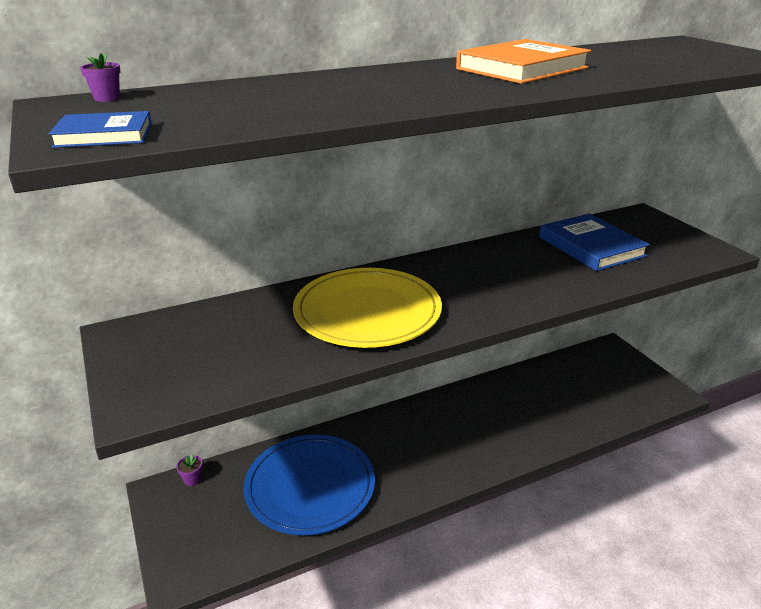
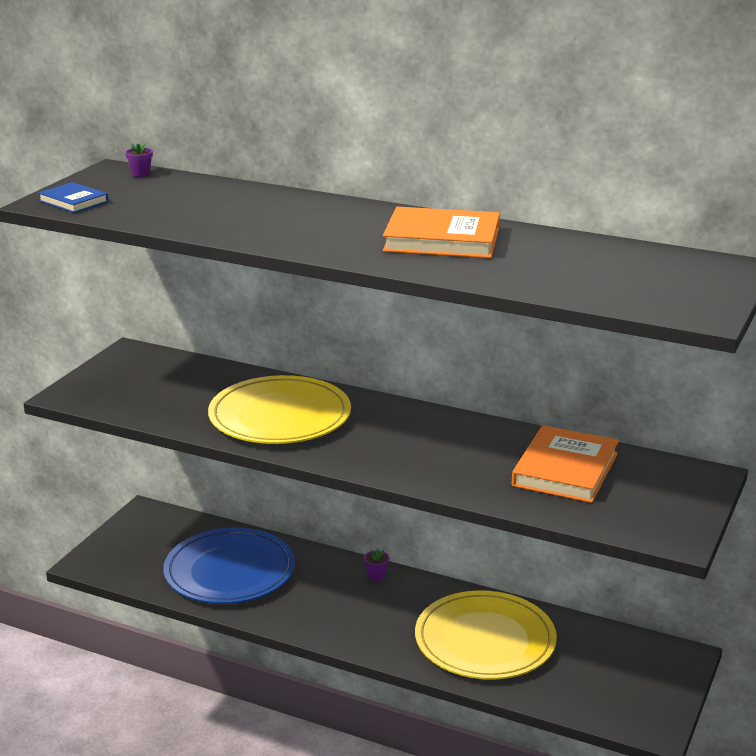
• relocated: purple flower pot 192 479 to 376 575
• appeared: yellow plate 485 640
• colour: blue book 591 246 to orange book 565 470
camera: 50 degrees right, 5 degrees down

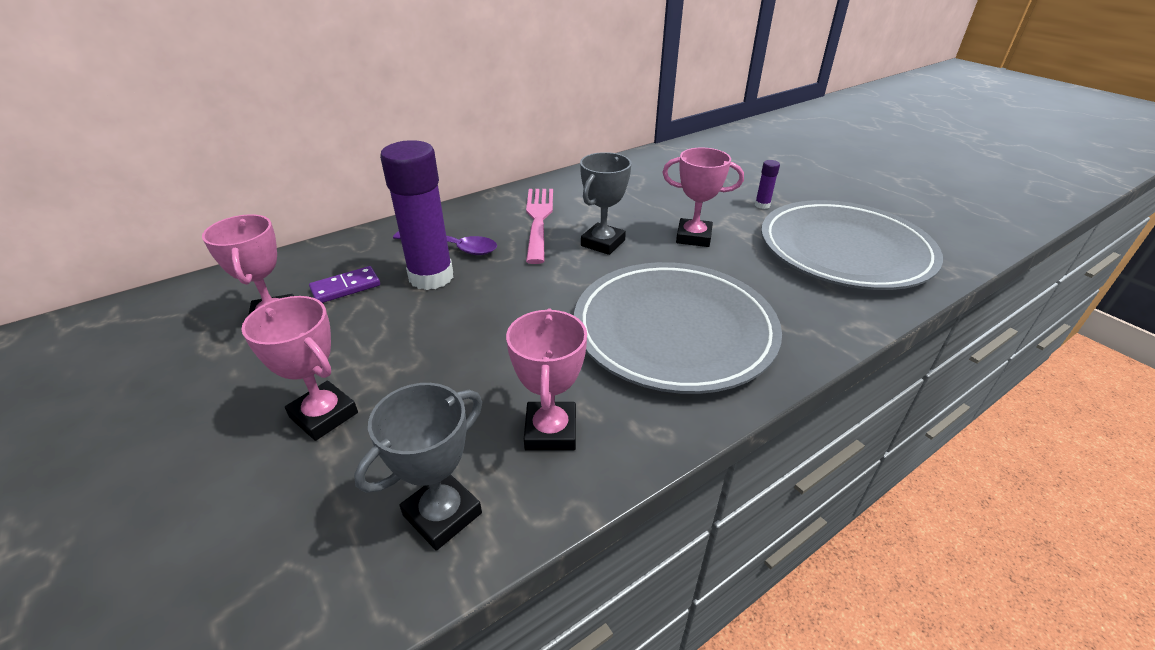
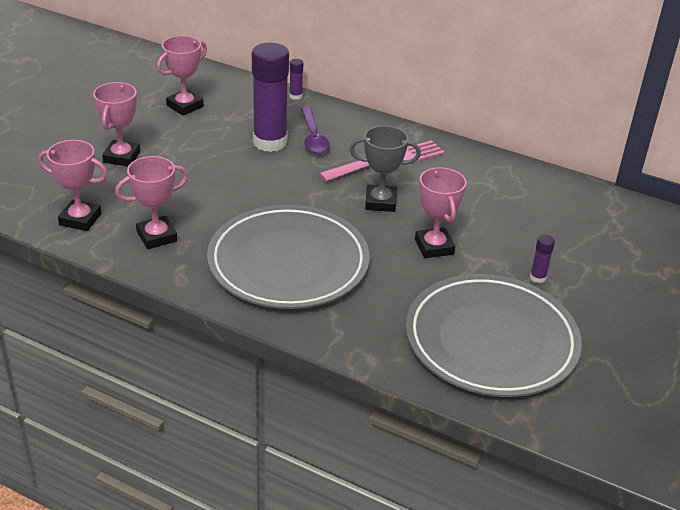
• colour: grey trophy 442 514 to pink trophy 80 219
• appeared: purple glue stick 295 96
• missing: purple domino 346 287
camera: 60 degrees right, 0 degrees up

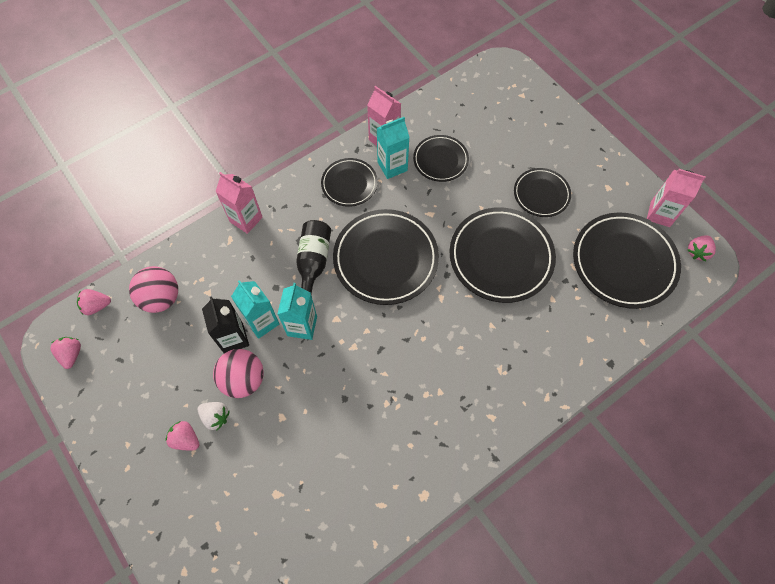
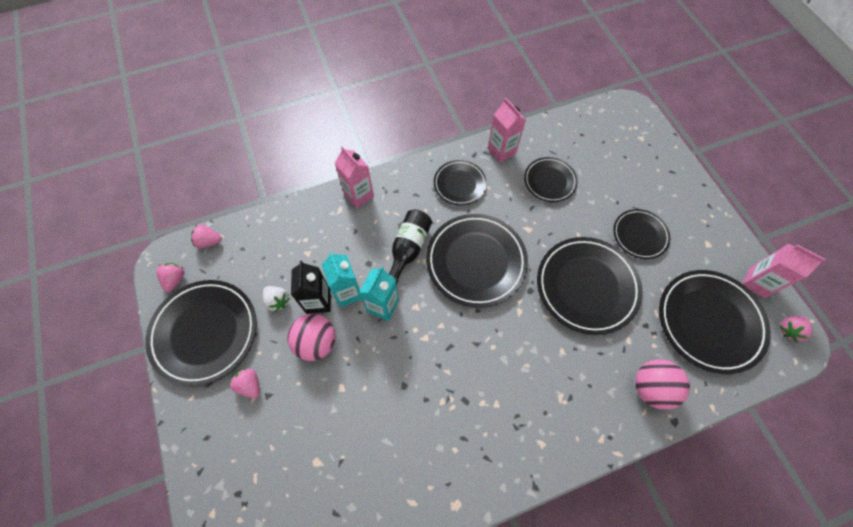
• appeared: black plate 205 333
• relocated: white strawberry 216 417 to 277 301
• relocated: pink ball 161 298 to 651 387
• missing: turquoise carton 392 166
camera: 15 degrees right, 0 degrees up

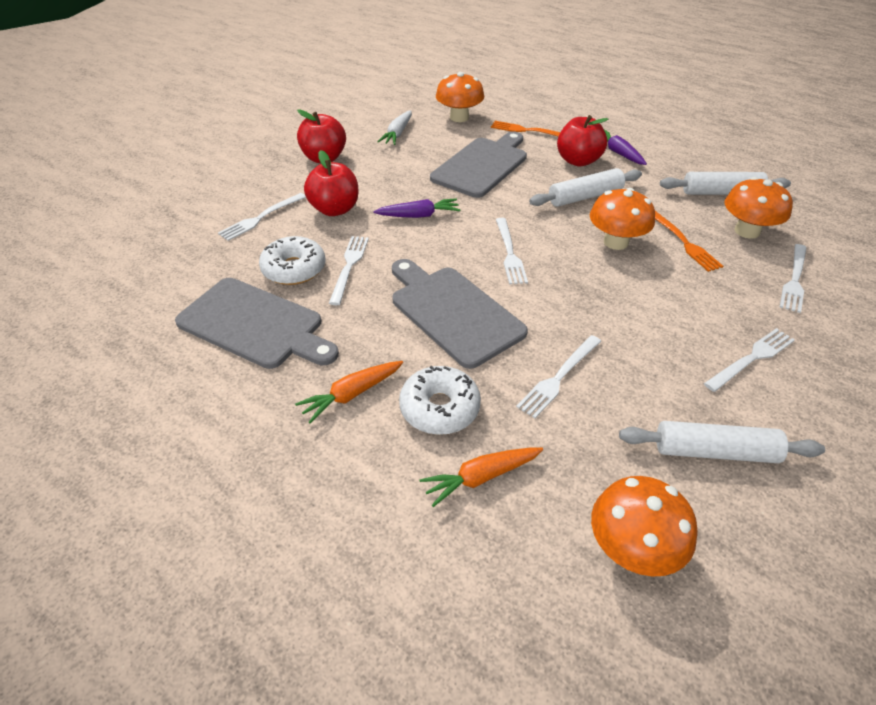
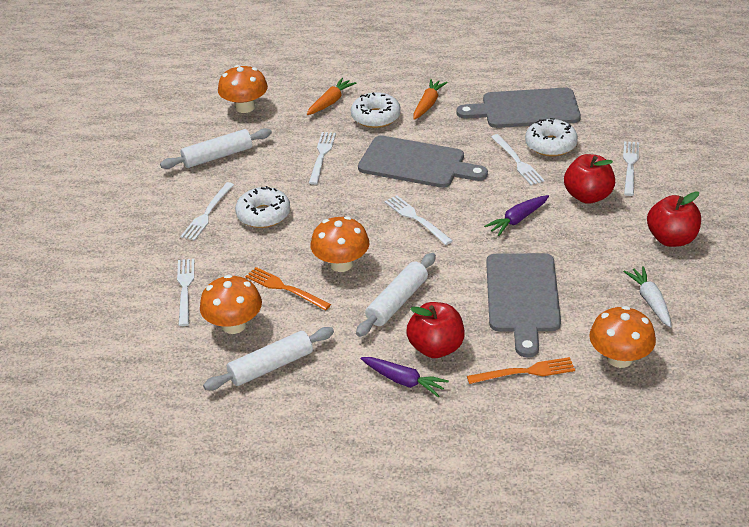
• appeared: white donut 263 215
camera: 150 degrees right, 5 degrees down

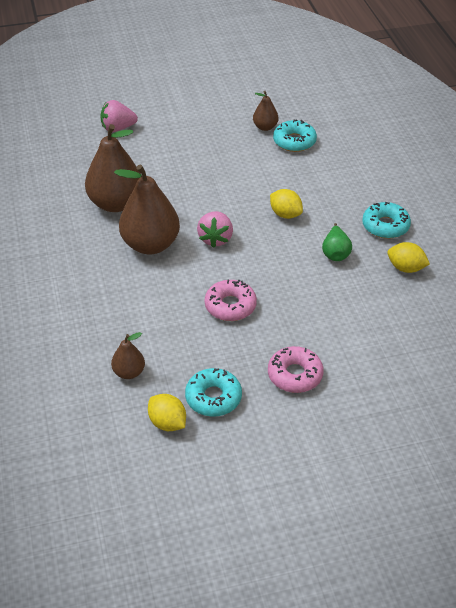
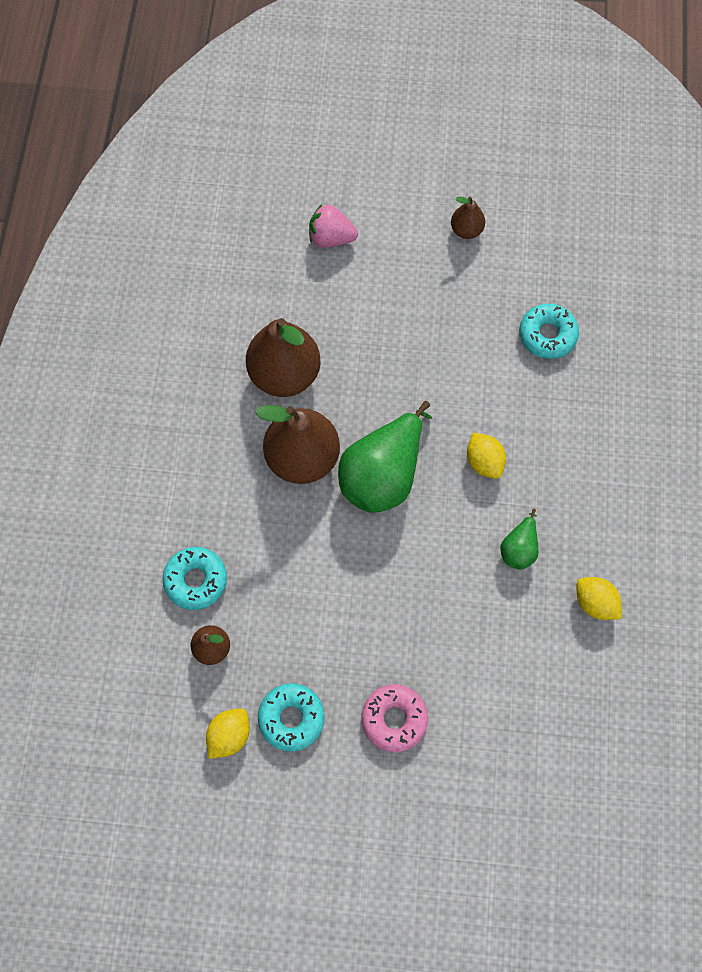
• relocated: turquoise donut 385 226 to 196 580
• spun: yellow lemon 167 423 = 229 735 60 degrees clockwise
• exchanged: pink strawberry 215 239 to green pear 383 474
• relocated: brown pear 265 127 to 466 230
• missing: pink donut 230 306
camera: 20 degrees right, 25 degrees up

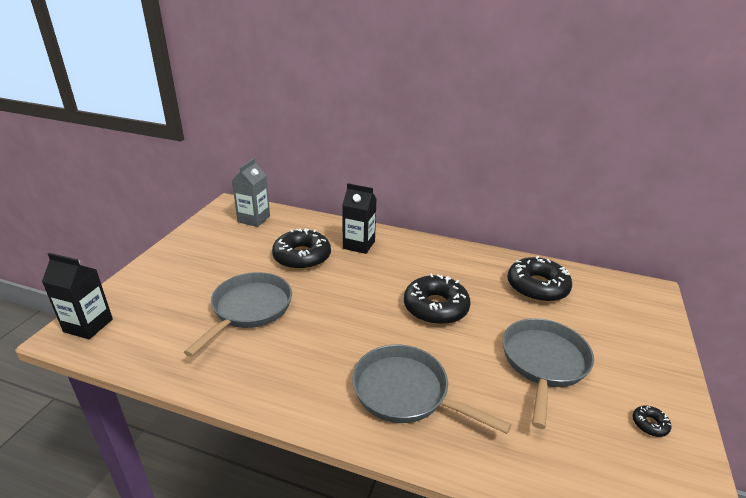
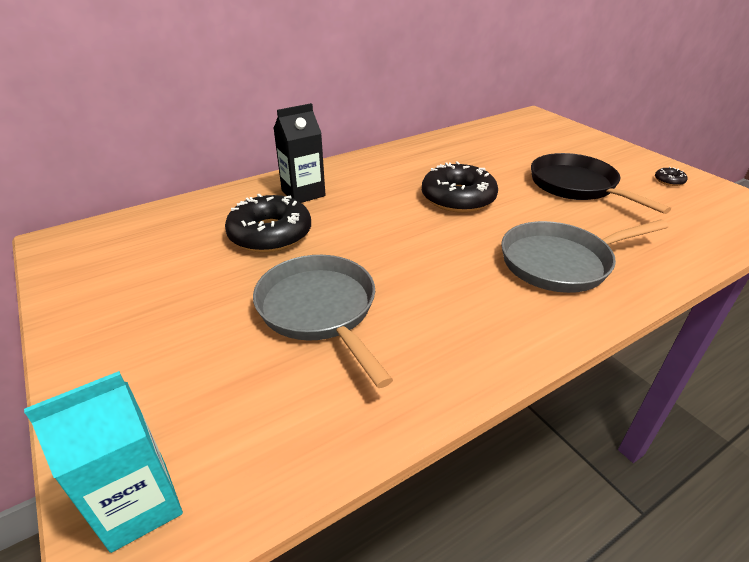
• colour: black carton 88 325 to turquoise carton 139 505
• colour: grey pan 543 363 to black pan 576 186
• missing: grey carton 254 219
• missing: black donut 537 287
camera: 50 degrees left, 5 degrees up

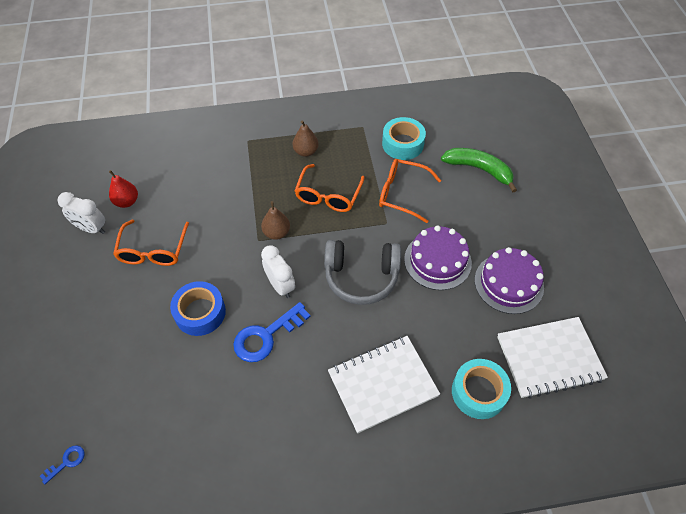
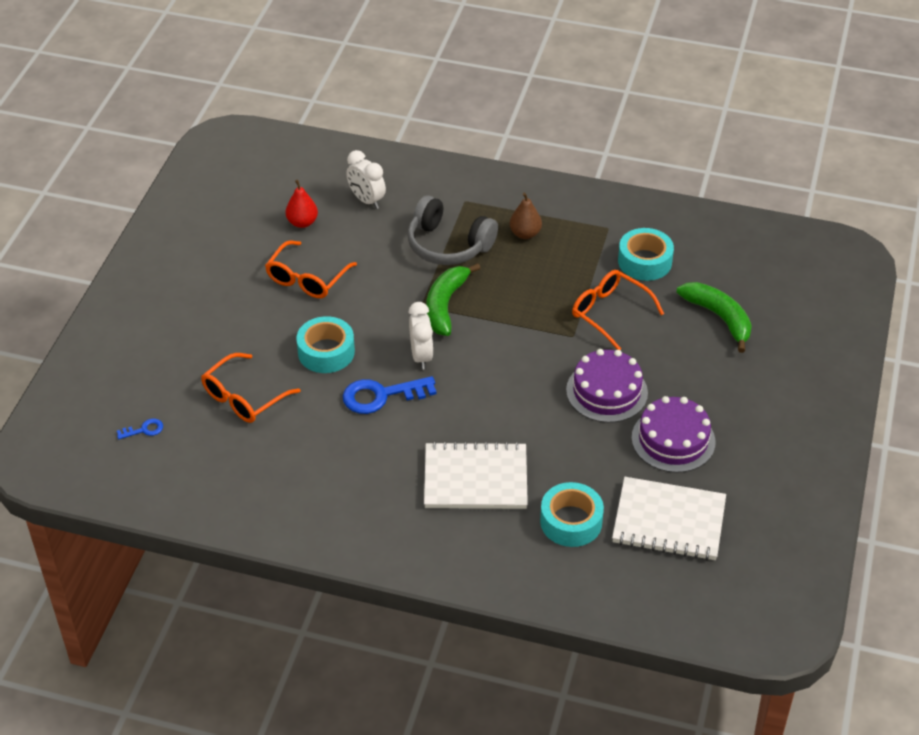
• relocated: orange glasses 328 196 to 243 398
• colour: blue tape 200 313 to turquoise tape 326 352
• relocated: white clock 91 228 to 366 200
• relocated: grey headphones 361 276 to 448 245
• exchanged: brown pear 276 233 to green banana 445 305
camera: 25 degrees right, 10 degrees down

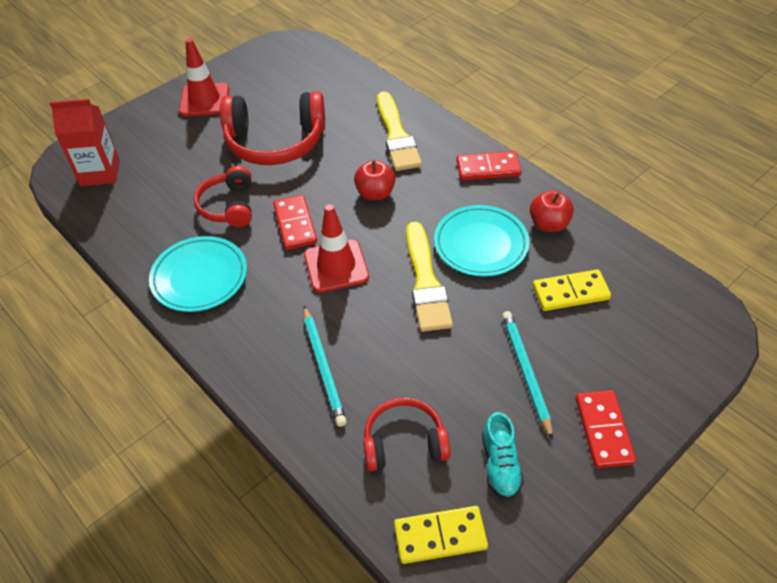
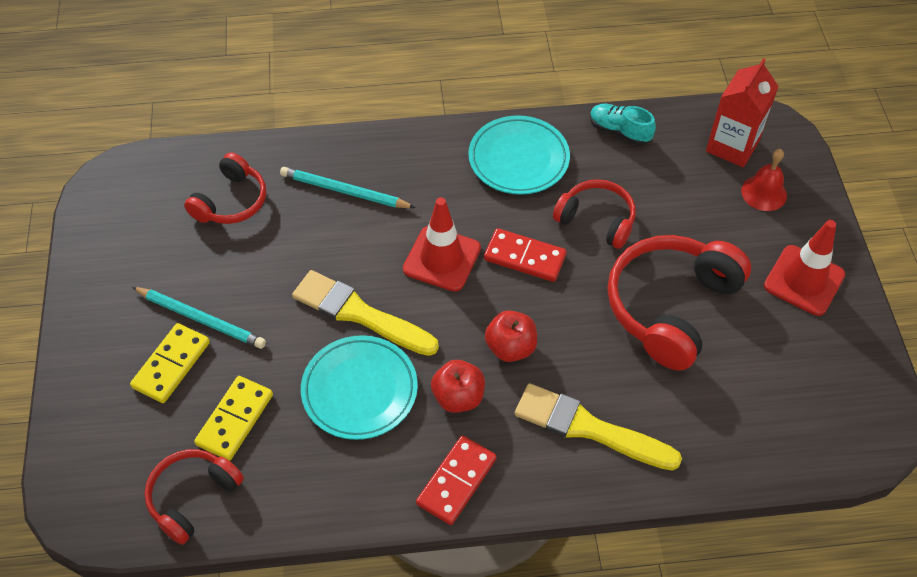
• relocated: yellow domino 440 536 to 171 365
• appeared: red headphones 193 497
• relocated: red apple 548 224 to 458 397
• relocated: turquoise shoe 500 465 to 619 131
• appeared: red bell 764 193
• missing: red domino 603 430
camera: 125 degrees right, 5 degrees up

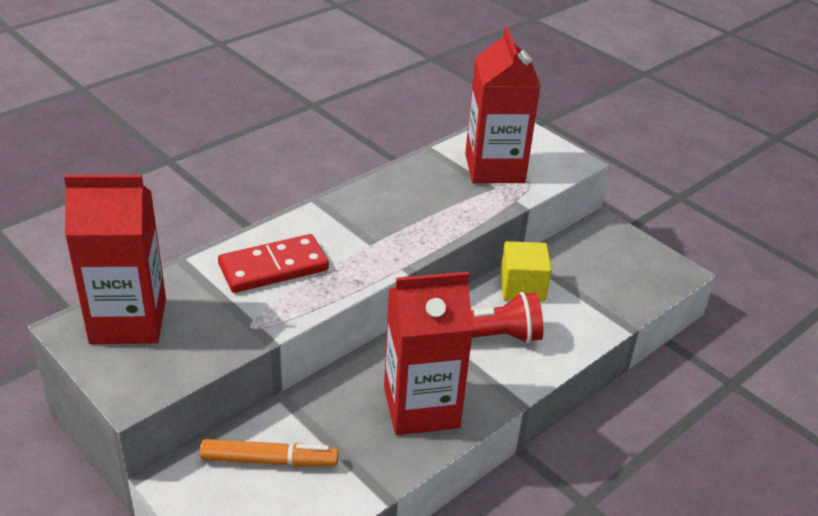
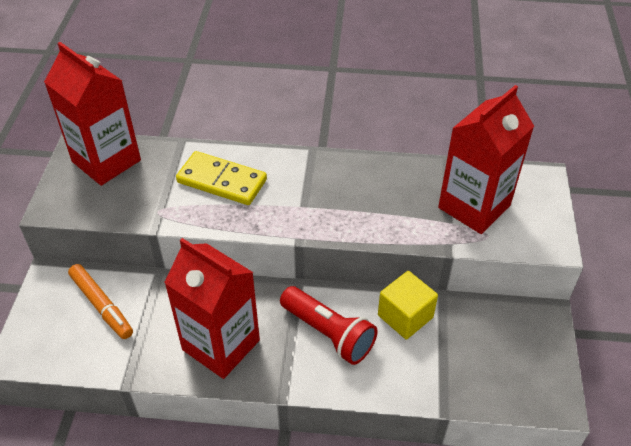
• colour: red domino 273 267 to yellow domino 222 181
camera: 50 degrees right, 10 degrees up

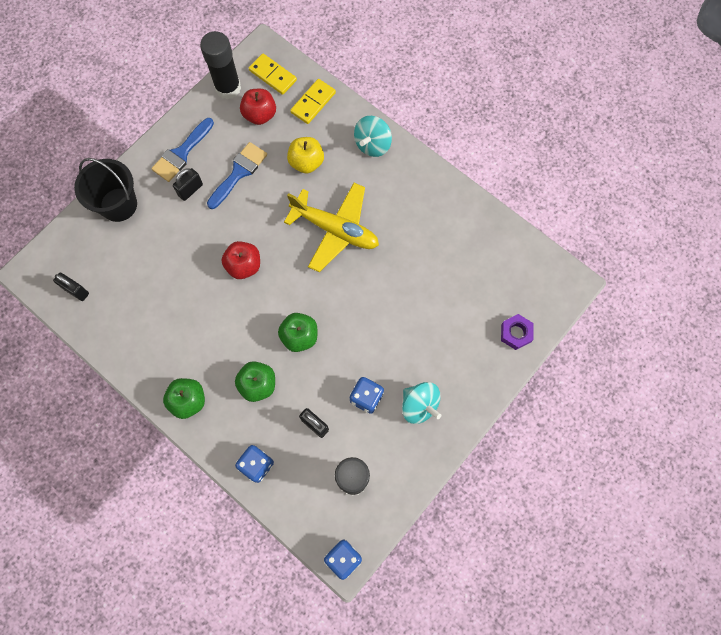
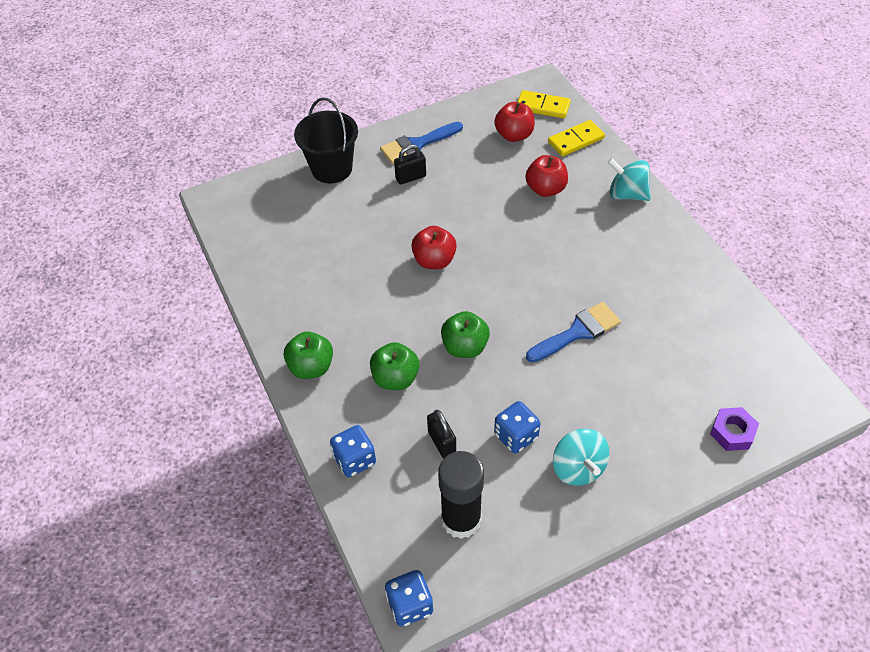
• spun: yellow domino 272 75 = 543 106 45 degrees counterclockwise
• colour: yellow apple 306 162 to red apple 545 189
• relocated: blue brush 239 172 to 577 332
• spun: turquoise spinning top 372 144 = 626 194 60 degrees clockwise
• missing: black padlock 76 290
• missing: black glue stick 228 88
• missing: yellow plane 335 230
camera: 25 degrees right, 20 degrees down

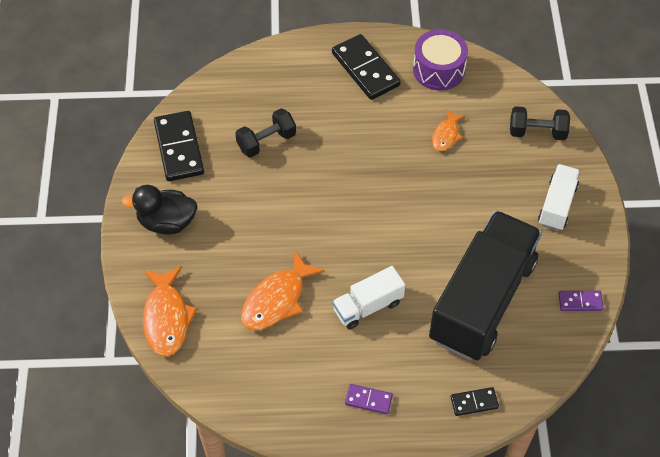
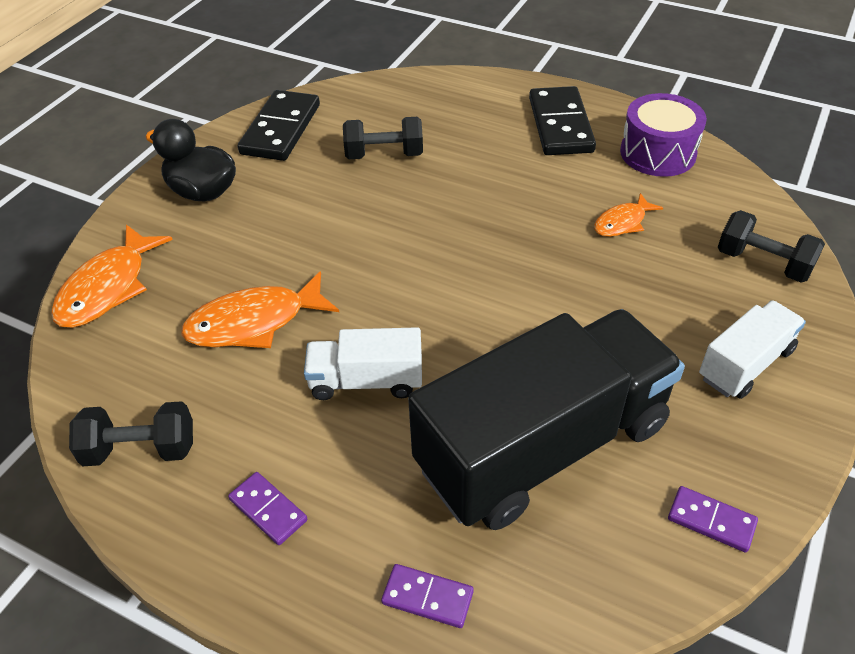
• appeared: black dumbbell 141 449
• colour: black domino 474 402 to purple domino 427 597
camera: 30 degrees right, 10 degrees down

